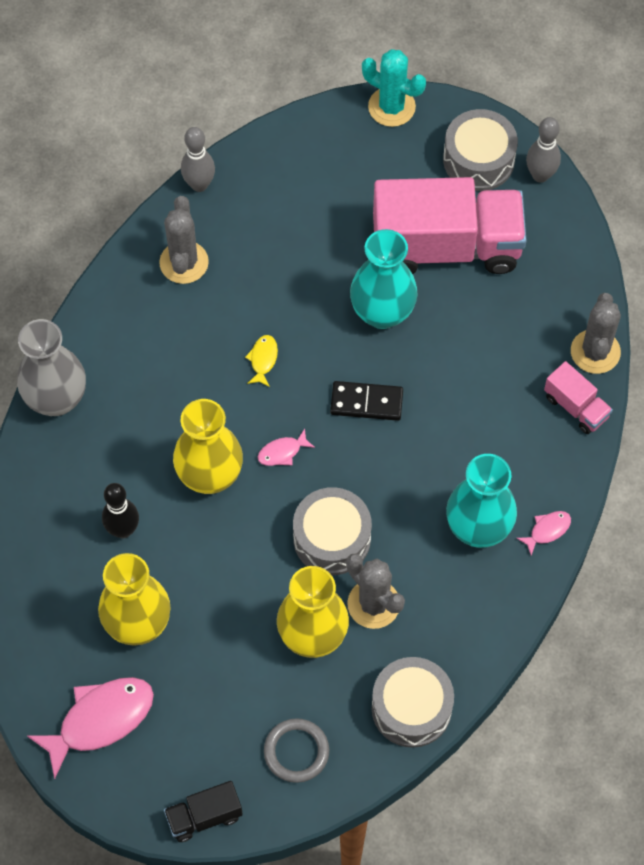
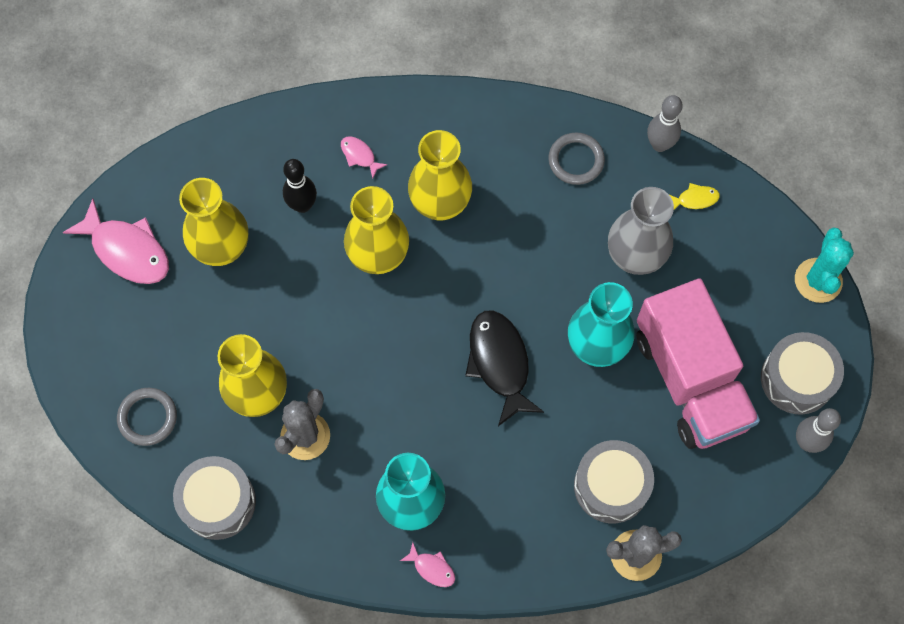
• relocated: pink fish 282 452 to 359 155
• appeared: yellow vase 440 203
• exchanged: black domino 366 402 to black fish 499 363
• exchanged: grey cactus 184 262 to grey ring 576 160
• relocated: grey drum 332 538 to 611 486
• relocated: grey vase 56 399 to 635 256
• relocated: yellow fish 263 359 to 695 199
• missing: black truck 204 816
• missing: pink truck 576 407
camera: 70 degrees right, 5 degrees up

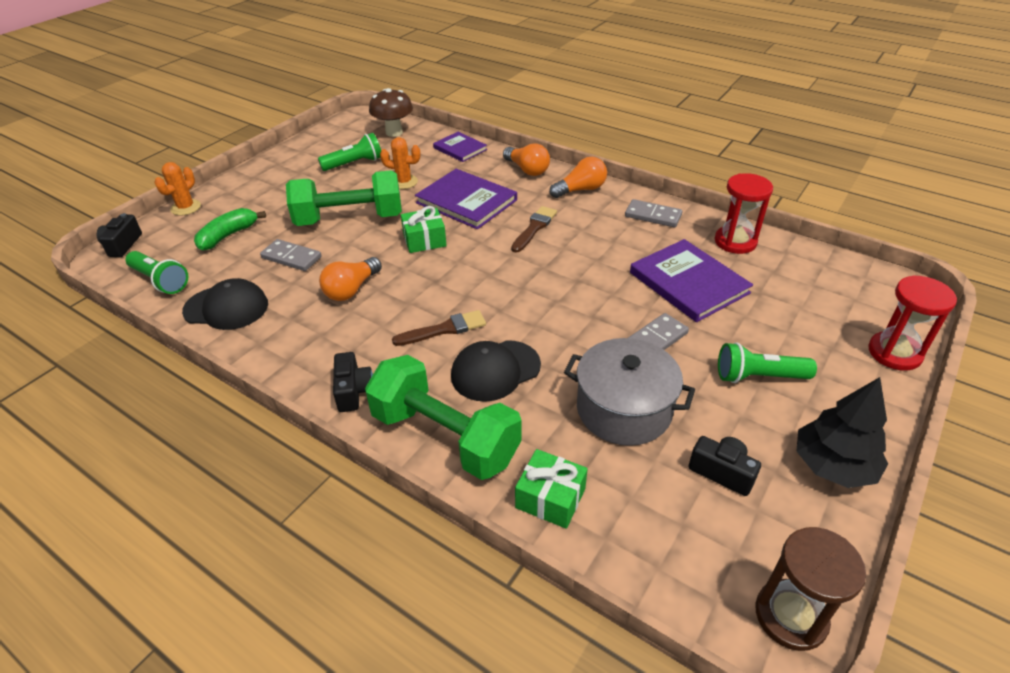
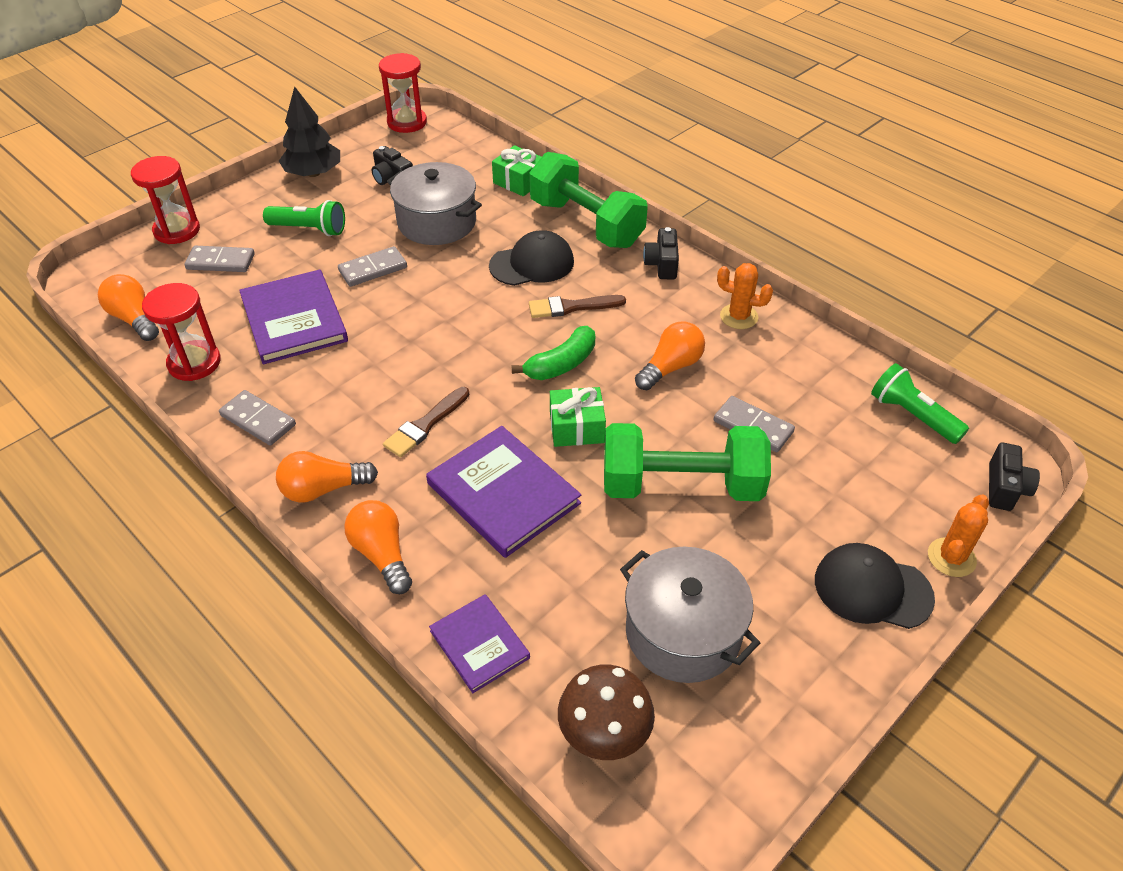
• appeared: orange light bulb 134 319
• appeared: grey domino 221 262
• colour: brown hourglass 790 616 to red hourglass 407 122
• relocated: green banana 228 235 to 561 364
• exchanged: green flashlight 354 163 to grey pot 683 632
• relocated: orange cactus 404 182 to 739 317
• relocated: black cap 226 308 to 872 589
camera: 170 degrees left, 5 degrees up

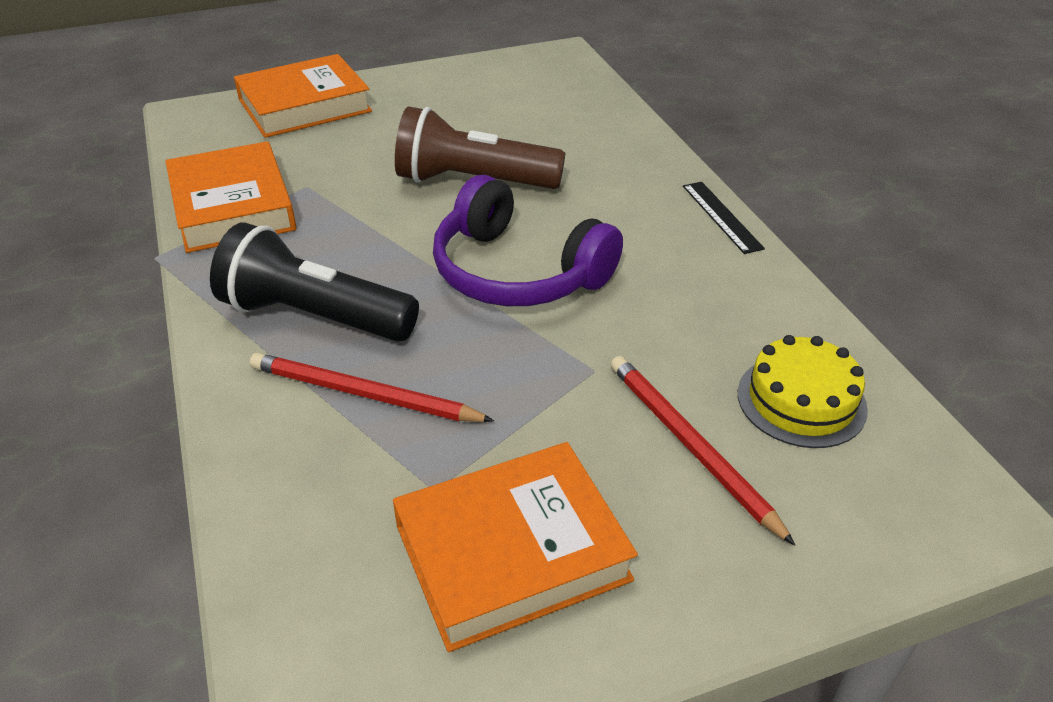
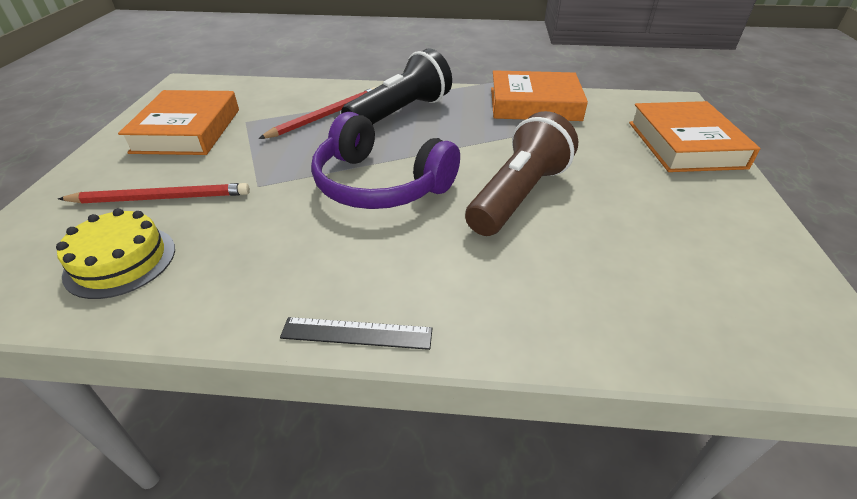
• spun: purple headphones 517 272 = 380 184 120 degrees counterclockwise
camera: 115 degrees right, 0 degrees up

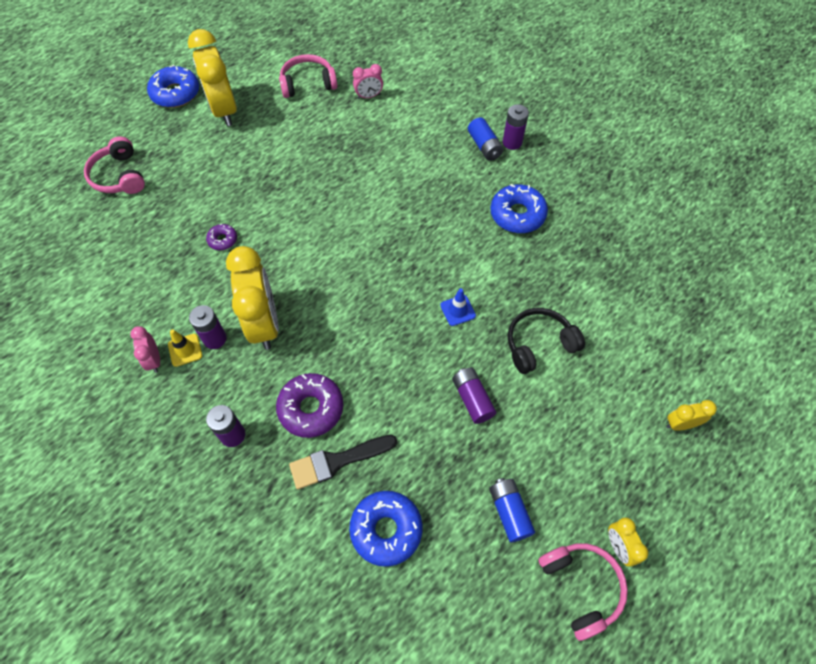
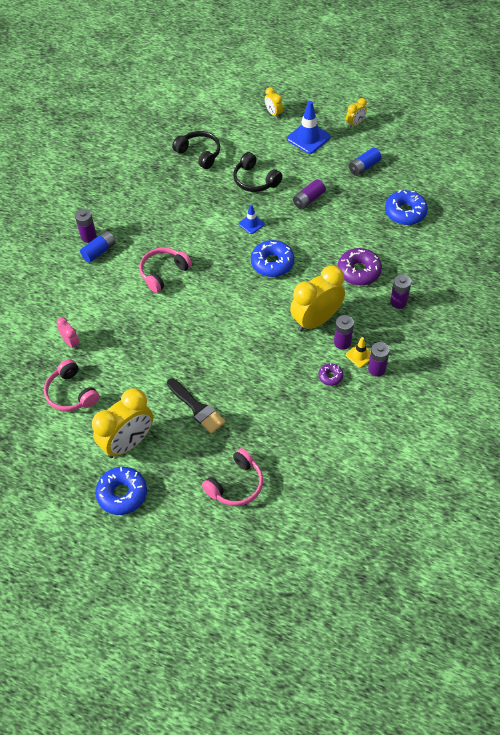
• relocated: pink headphones 581 587 to 163 273
• relocated: black brush 337 461 to 197 408
• appeared: black headphones 199 154
• relocated: blue donut 517 214 to 272 263
• appeared: blue traffic cone 308 138
• relocated: purple donut 222 240 to 330 376
• exchanged: pink clock 154 360 to purple battery 376 369
camera: 110 degrees left, 5 degrees down

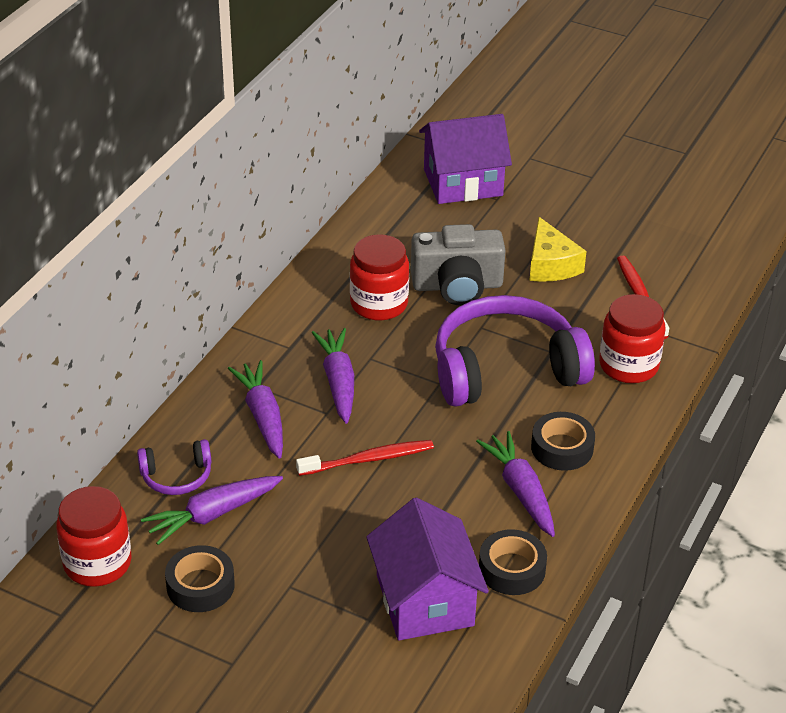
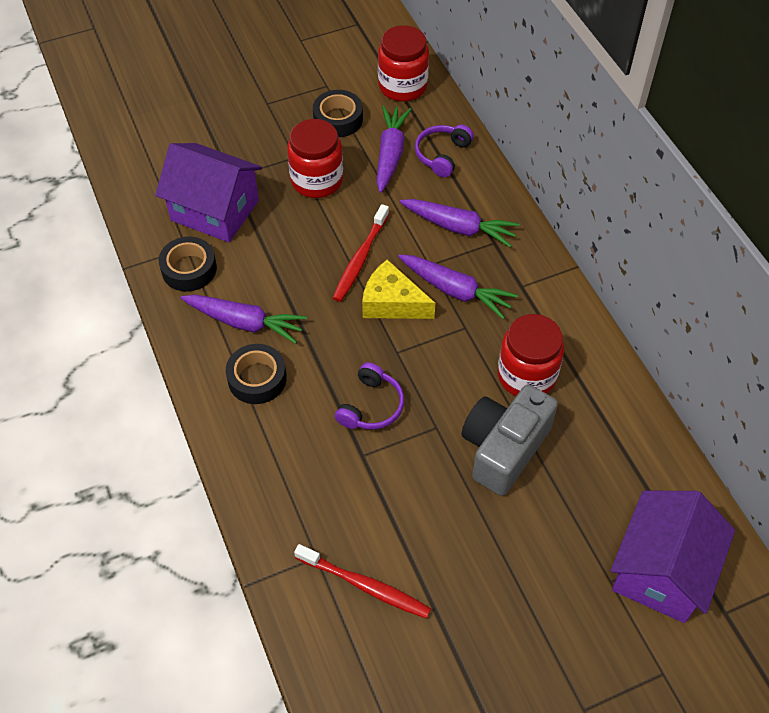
• relocated: red jar 628 365 to 317 180
• size: purple headphones 505 369 = 371 406 x0.45
• relocated: yellow cheese 551 264 to 392 303
camera: 130 degrees right, 15 degrees up

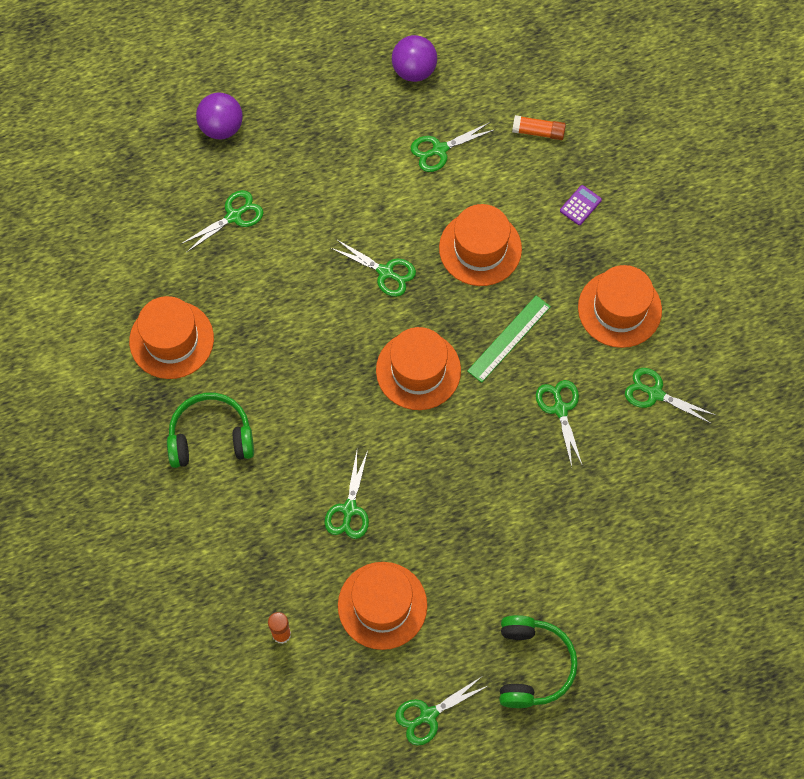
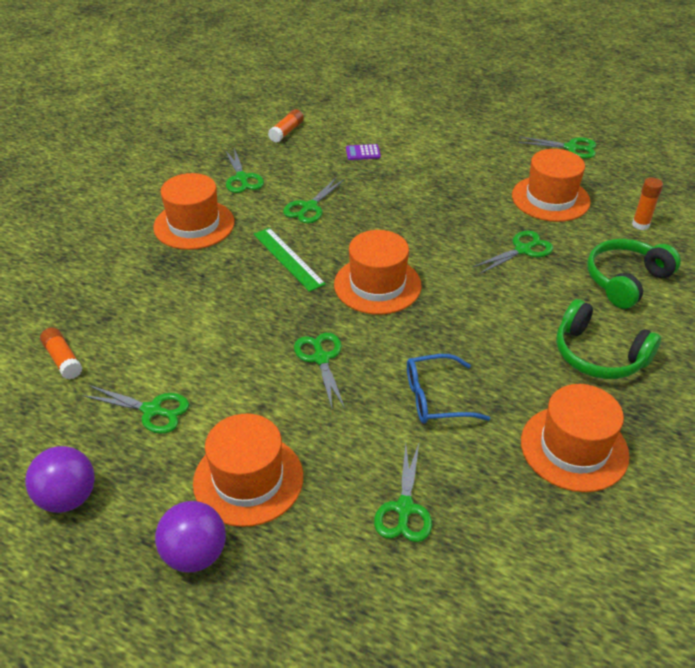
• relocated: purple ball 221 127 to 195 554
• relocated: orange hat 480 248 to 248 479
• spun: green ruler 509 338 = 288 258 60 degrees clockwise
• appeared: orange glue stick 286 132
• relocated: purple calculator 580 205 to 363 153
• spun: green scissors 234 216 = 404 508 90 degrees counterclockwise
• appeared: blue glasses 435 398
• relocated: green headphones 532 665 to 625 280
camera: 135 degrees left, 25 degrees down

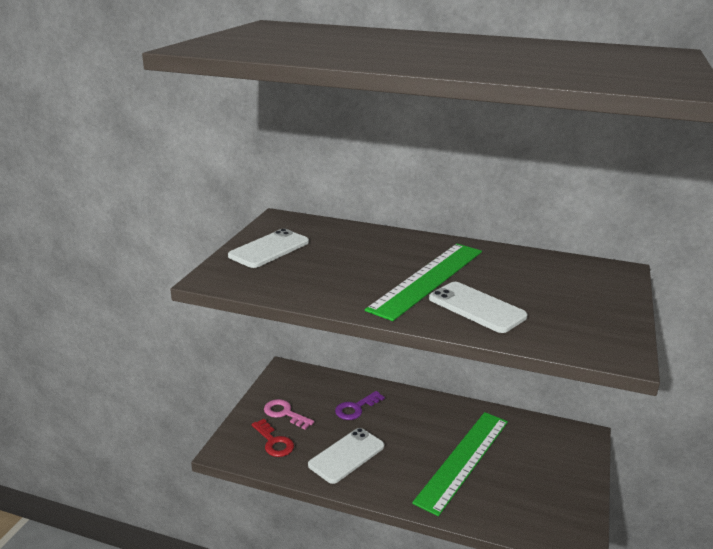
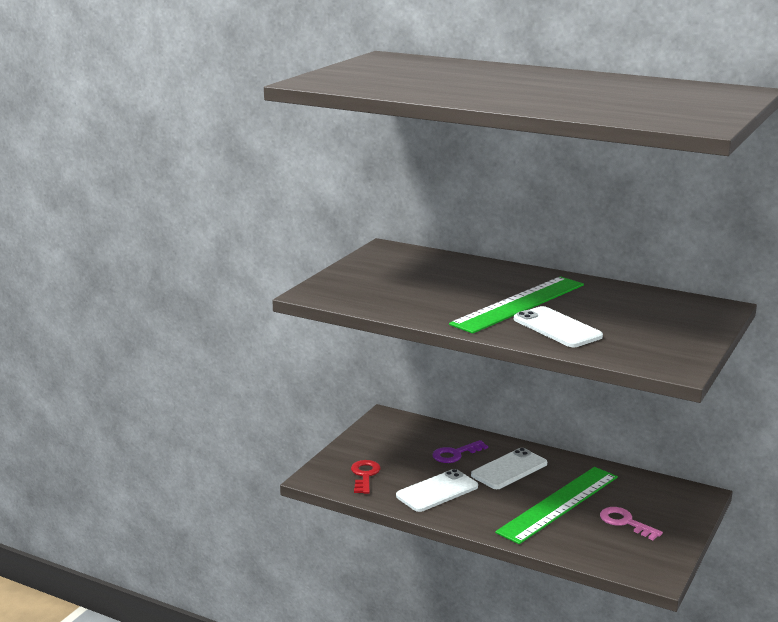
• spun: red key 274 442 = 365 475 150 degrees counterclockwise
• relocated: white phone 269 249 to 509 469
• relocated: pink key 284 413 to 625 522
camera: 10 degrees right, 5 degrees down

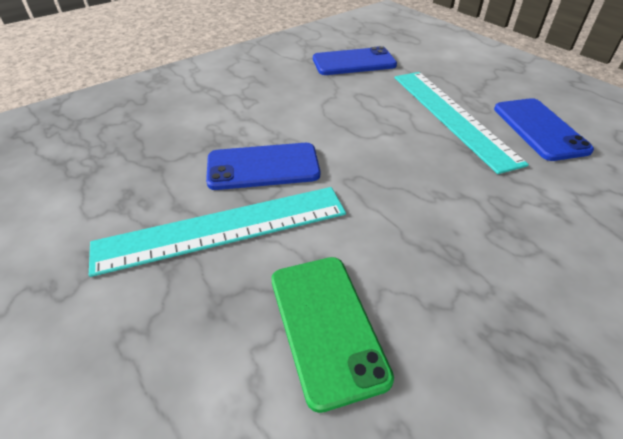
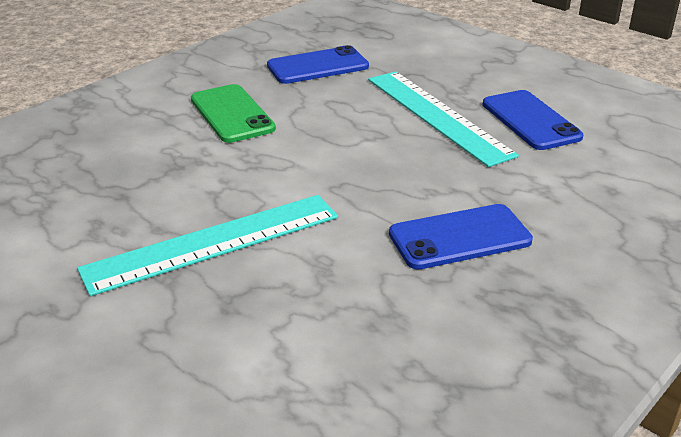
• relocated: green phone 326 326 to 232 114
• relocated: blue phone 263 167 to 459 237
camera: 10 degrees left, 10 degrees down

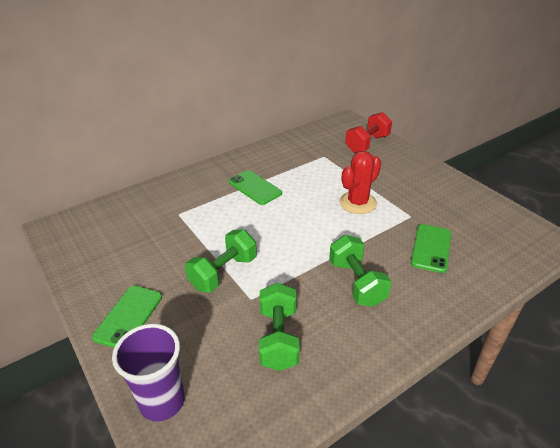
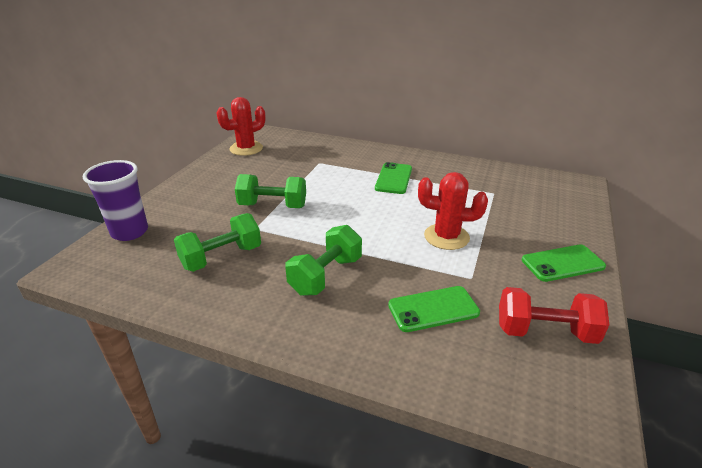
• appeared: red cactus 246 148
• relocated: red dumbbell 367 144 to 545 332
• relocated: green phone 128 317 to 562 263
camera: 55 degrees right, 5 degrees down

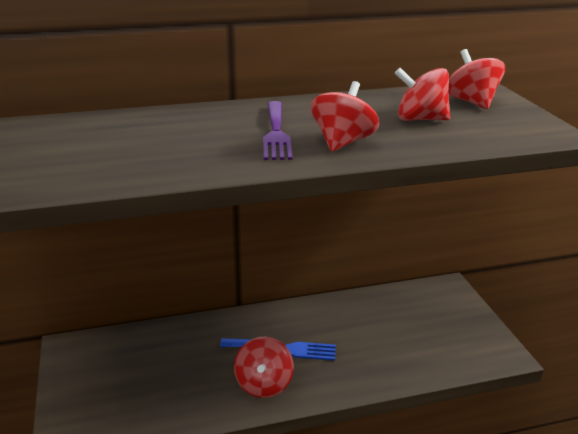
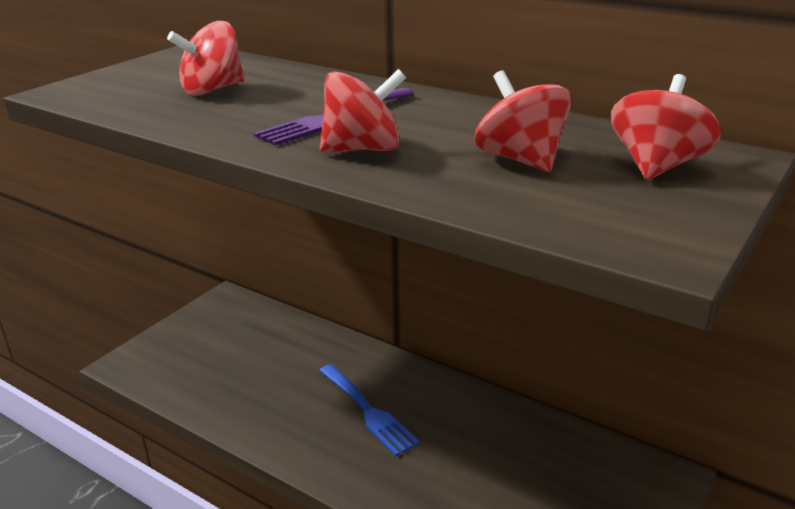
• relocated: red spinning top 264 384 to 212 90
camera: 50 degrees right, 0 degrees up

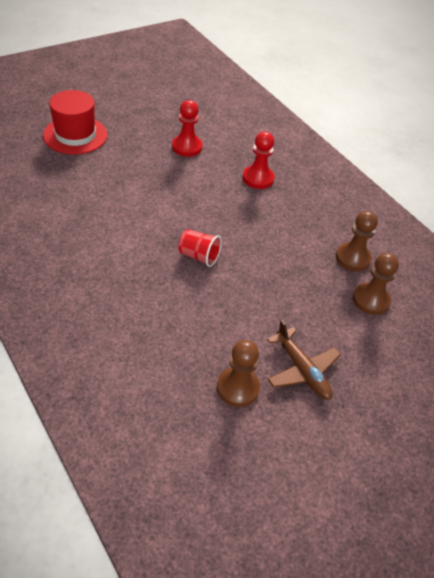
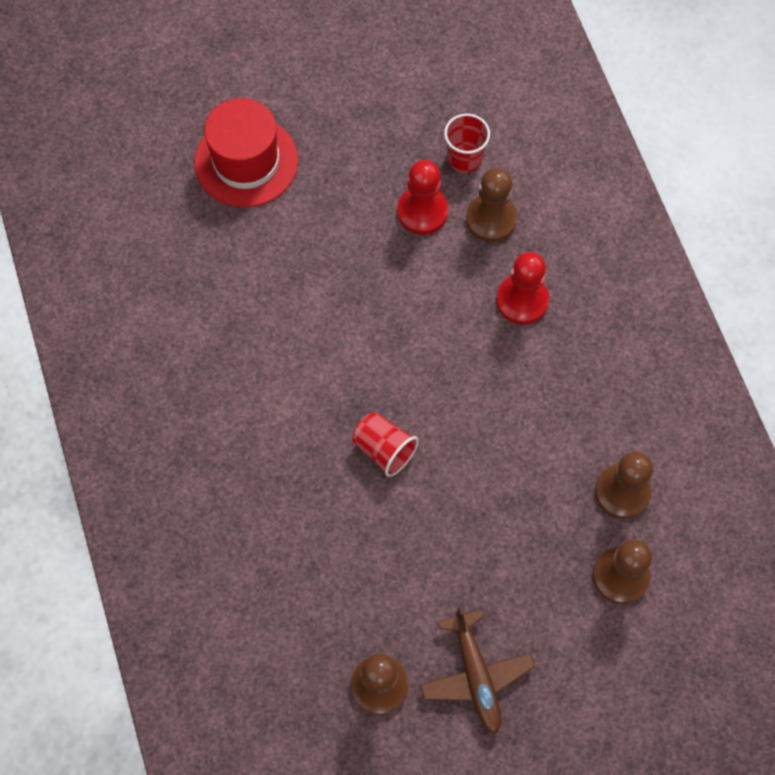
• appeared: red cup 464 158
• appeared: brown pawn 491 219
camera: 20 degrees right, 20 degrees up

